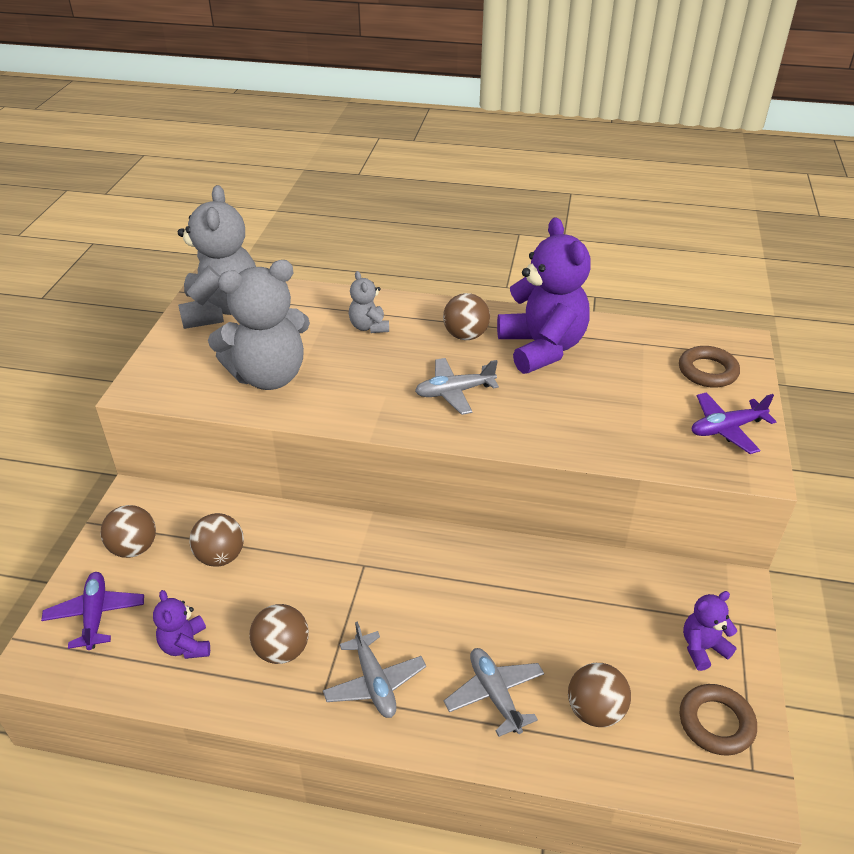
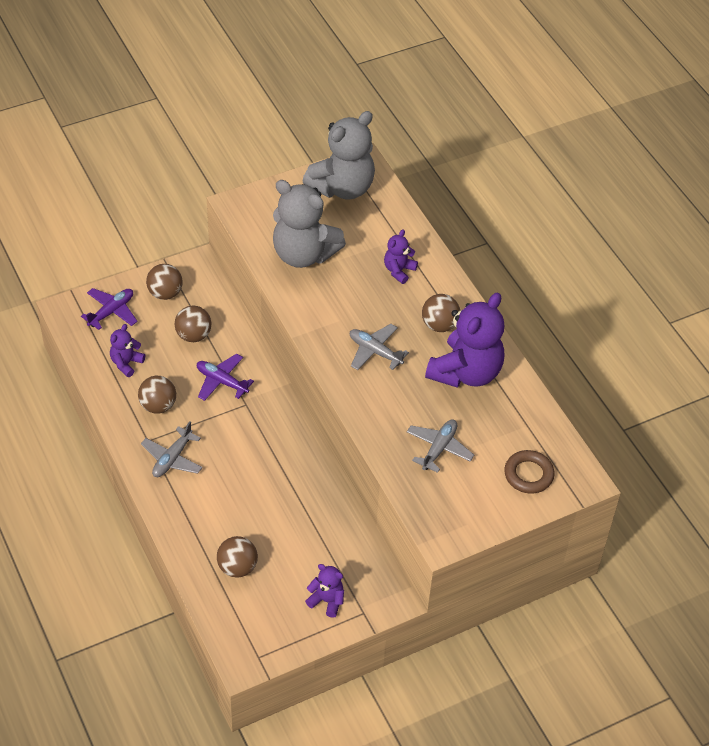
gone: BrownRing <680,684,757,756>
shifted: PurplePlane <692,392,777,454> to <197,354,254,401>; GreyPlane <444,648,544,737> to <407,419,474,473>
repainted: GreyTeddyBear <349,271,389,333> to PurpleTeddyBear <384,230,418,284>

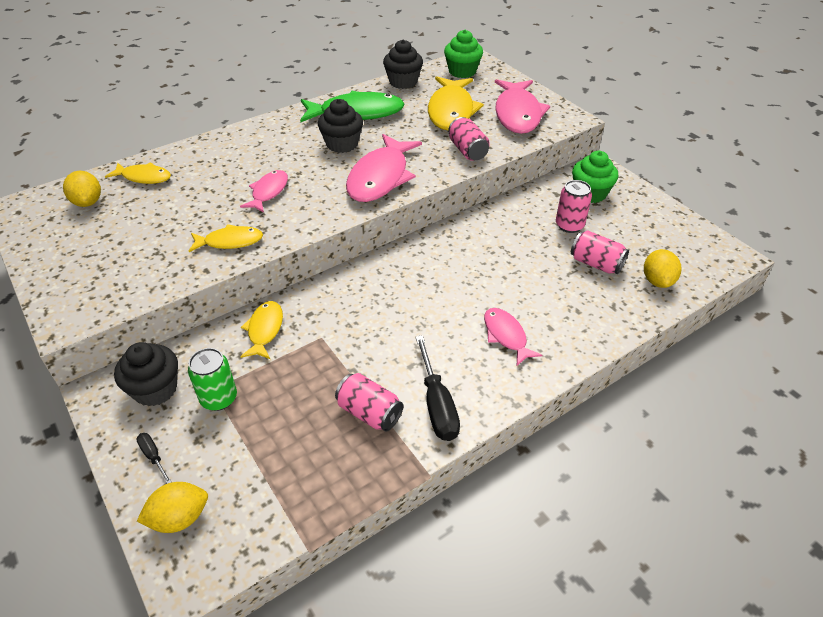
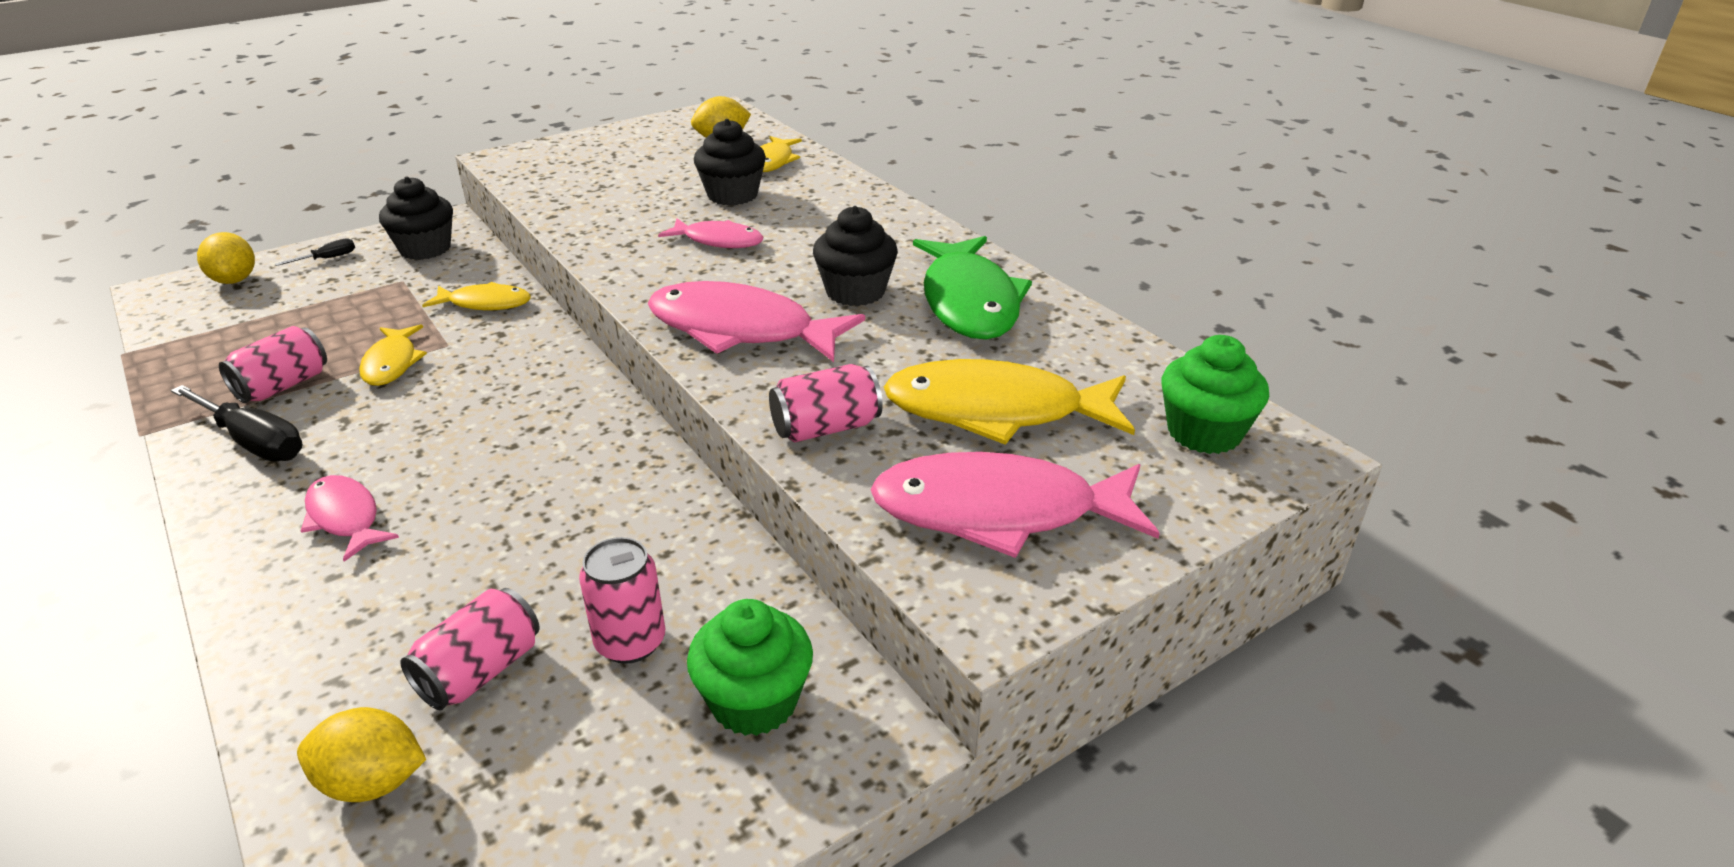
gone: GreenCan <188,348,237,411>
shifted: YellowFish <189,224,263,252> to <359,324,427,386>; BlackCupcake <383,40,423,89> to <694,119,766,206>
rotated: BlackScrewdriver <415,335,460,441> = <171,385,303,462> 135 degrees counterclockwise; PinkFish <484,308,542,366> = <301,475,399,562> 105 degrees counterclockwise

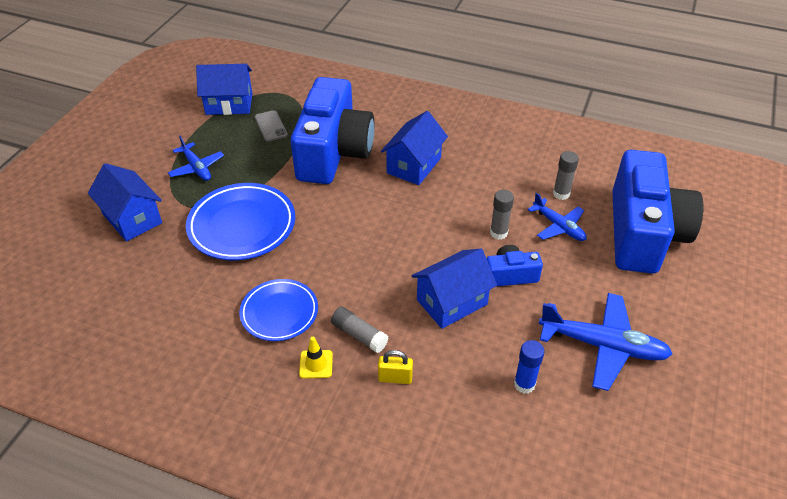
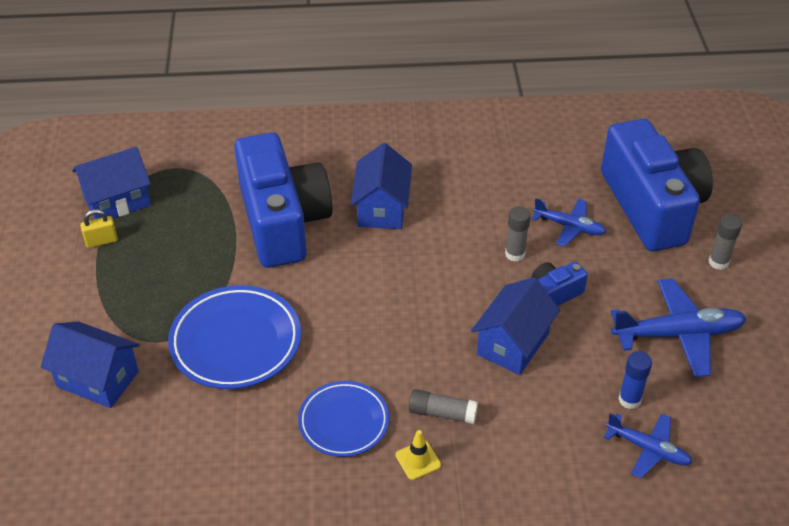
gone: GreyPhone <254,110,288,142>
shifted: YellowPadlock <378,350,413,384> to <80,209,118,248>; BluePlane <168,136,224,181> to <604,413,692,479>; GreyGlueStick <553,151,579,200> to <709,214,742,270>

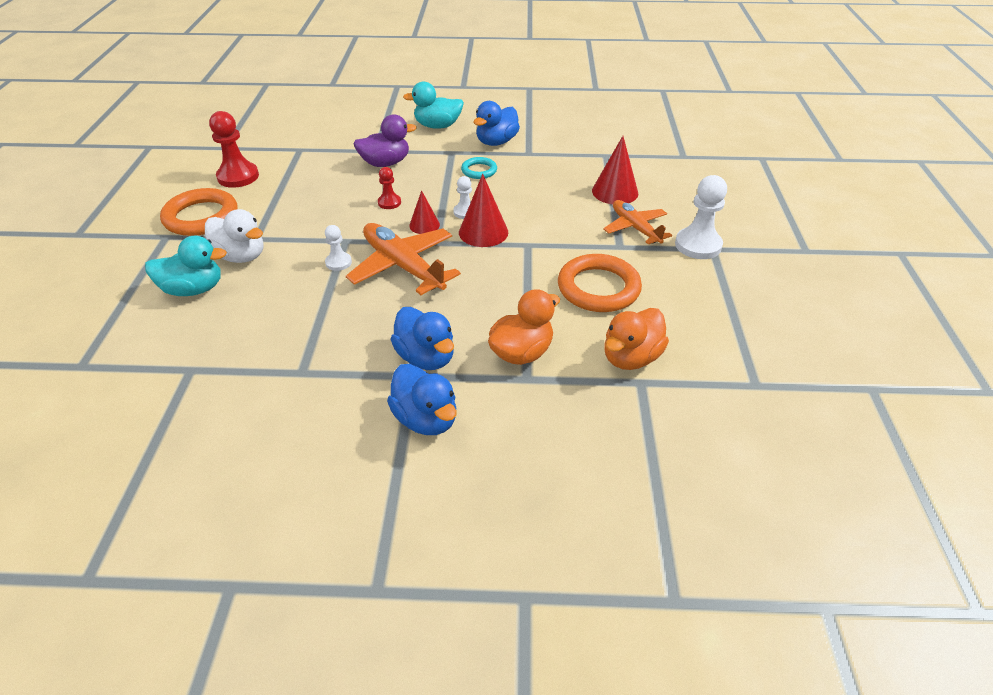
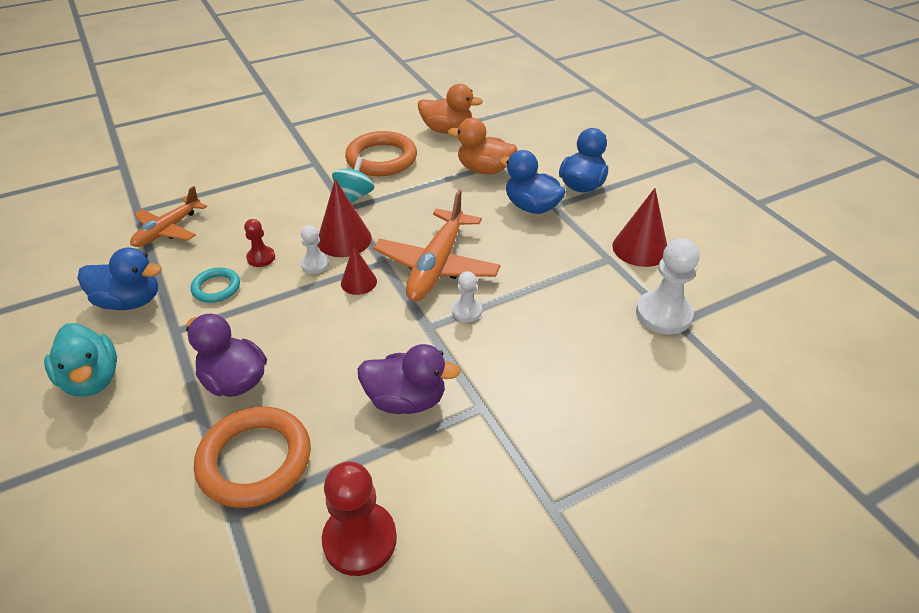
gone: TurquoiseDuck <145,236,227,296>; WhiteDuck <205,209,264,263>
new: TurquoiseSpinningTop <332,157,375,204>; PurpleDuck <358,344,461,414>
shifted: OrangePlane <603,200,672,244> to <130,186,207,247>; OrangeRing <160,188,238,236> to <194,407,311,508>; RedPawn <378,167,401,209> to <244,219,275,267>; RedCone <592,136,638,204> to <612,188,667,267>; WhitePawn <675,175,727,259> to <636,238,700,335>
rotated: BlueDuck <391,307,454,370> = <500,150,566,214> 75 degrees counterclockwise

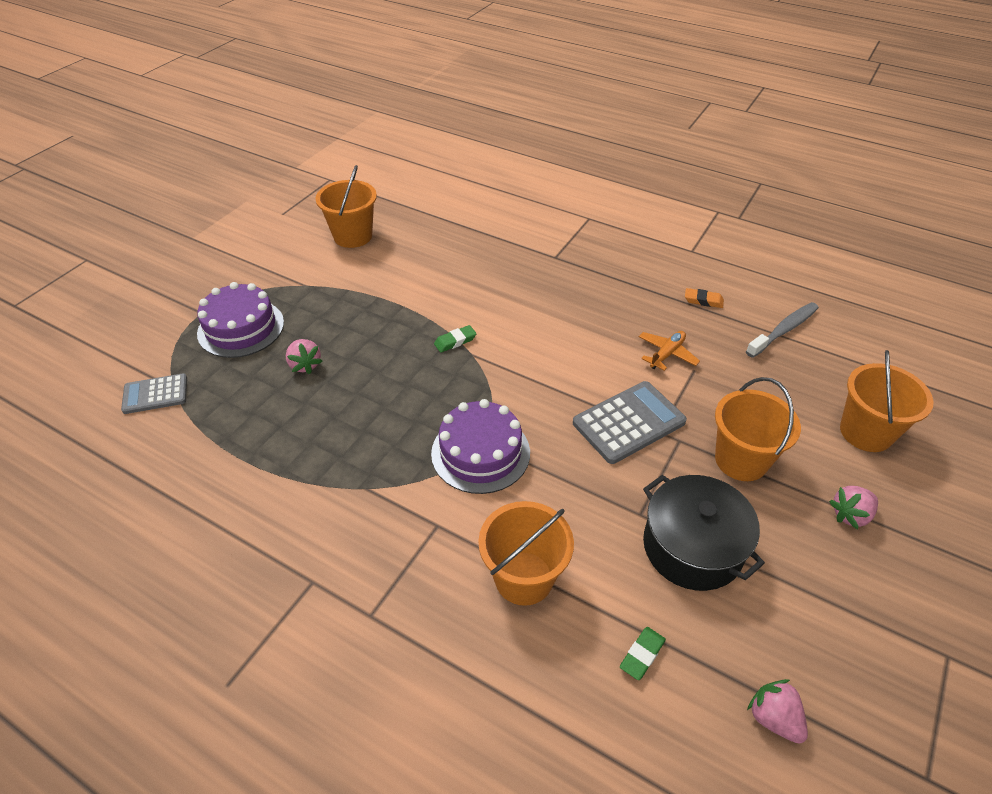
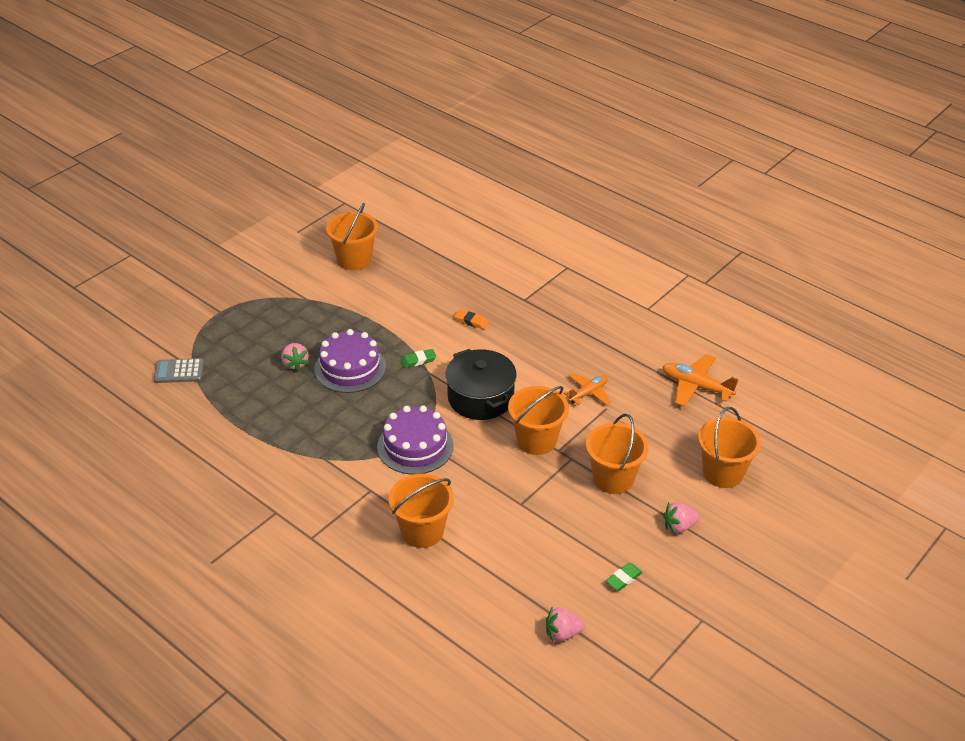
shifted: PurpleCake <197,282,284,358> to <314,329,386,393>; BlackPot <643,475,765,591> to <446,349,517,420>; OrangeEraser <685,288,724,308> to <455,310,489,329>; GreenEraser <620,627,666,680> to <606,563,643,591>
swapped: GreyCalculator <573,381,687,464> to OrangeBucket <508,386,569,455>; GreyToothbrush <746,302,819,358> to OrangePlane <663,354,738,407>
rotated: PinkStrawberry <747,679,808,744> = <546,608,585,643> 75 degrees counterclockwise

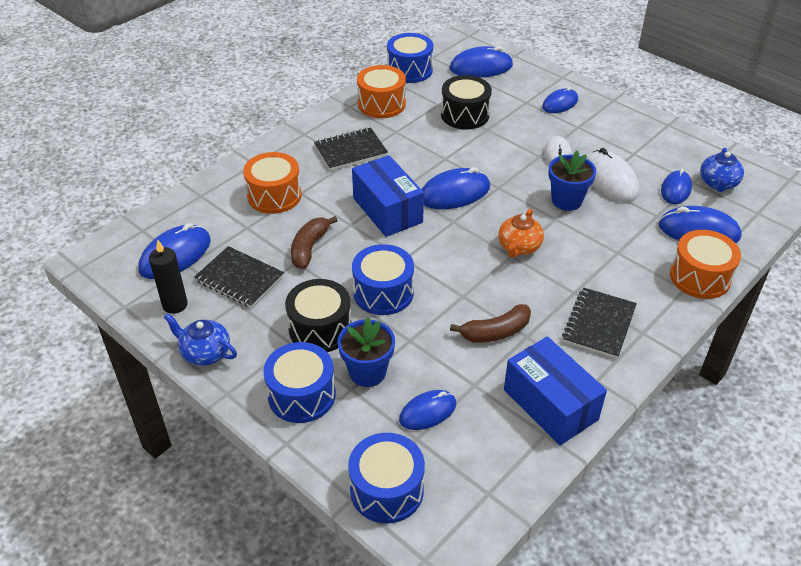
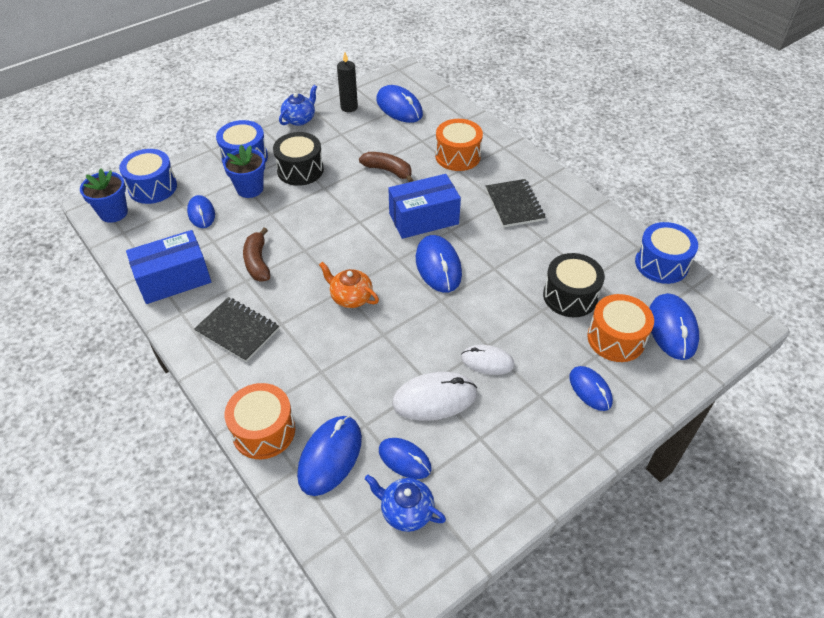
gone: BlackNotebook <194,246,284,308>; BlueDrum <352,244,414,315>
shifted: BlueFlowerPot <549,150,596,211> to <80,168,128,223>; OrangeDrum <357,65,406,118> to <587,294,654,362>

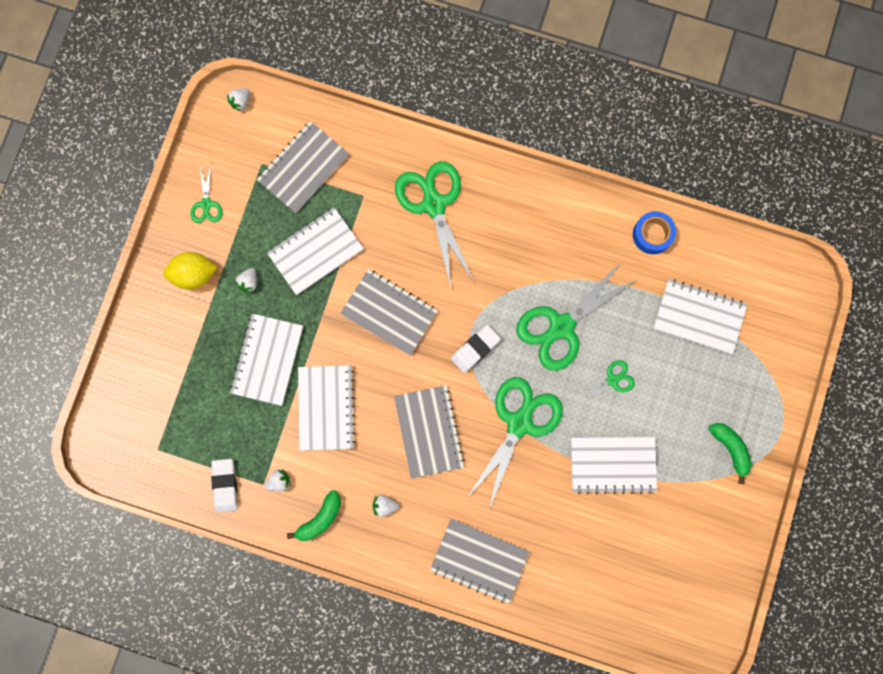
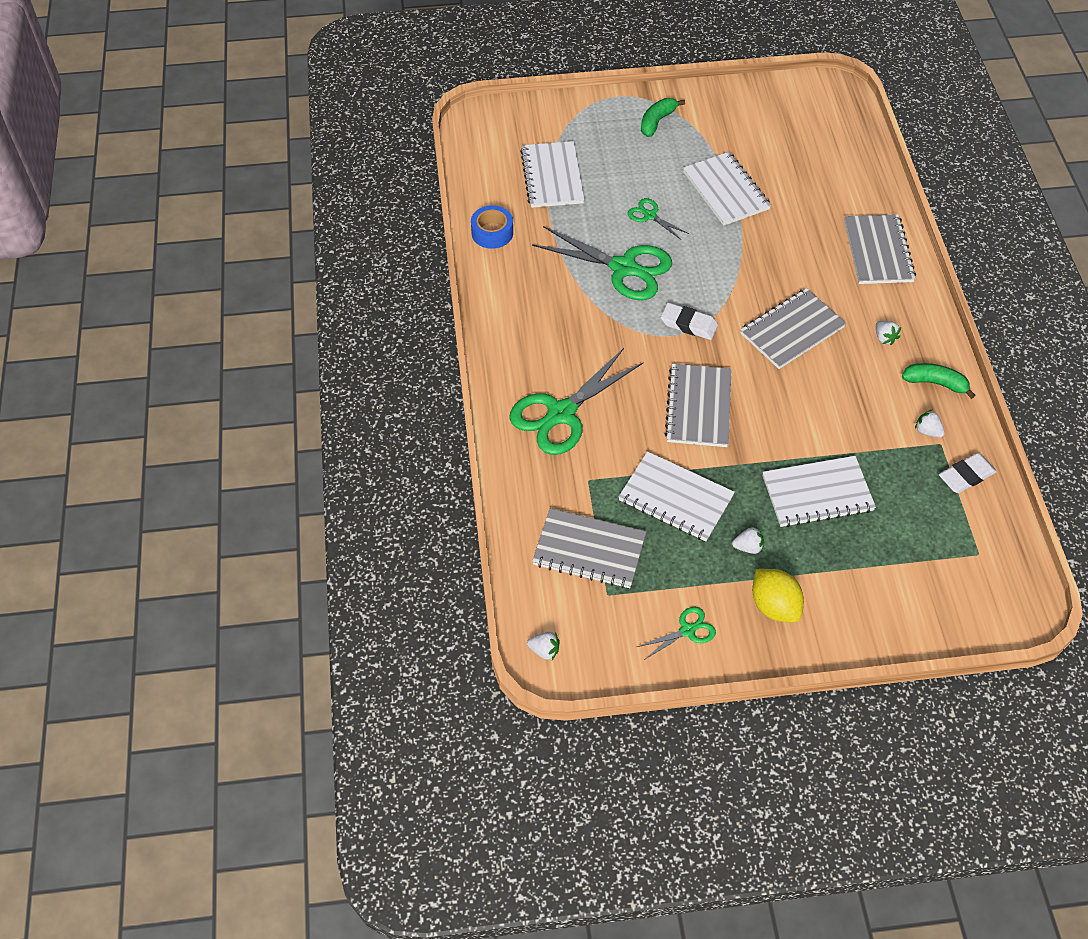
gone: WhiteNotebook <298,365,356,451>; GreenScissors <466,377,563,509>

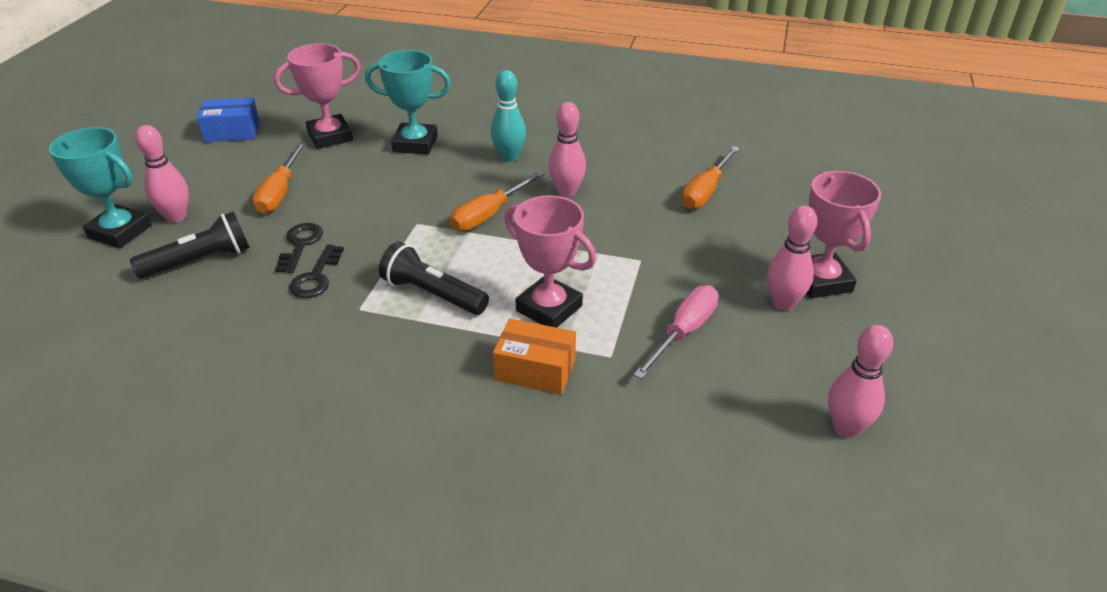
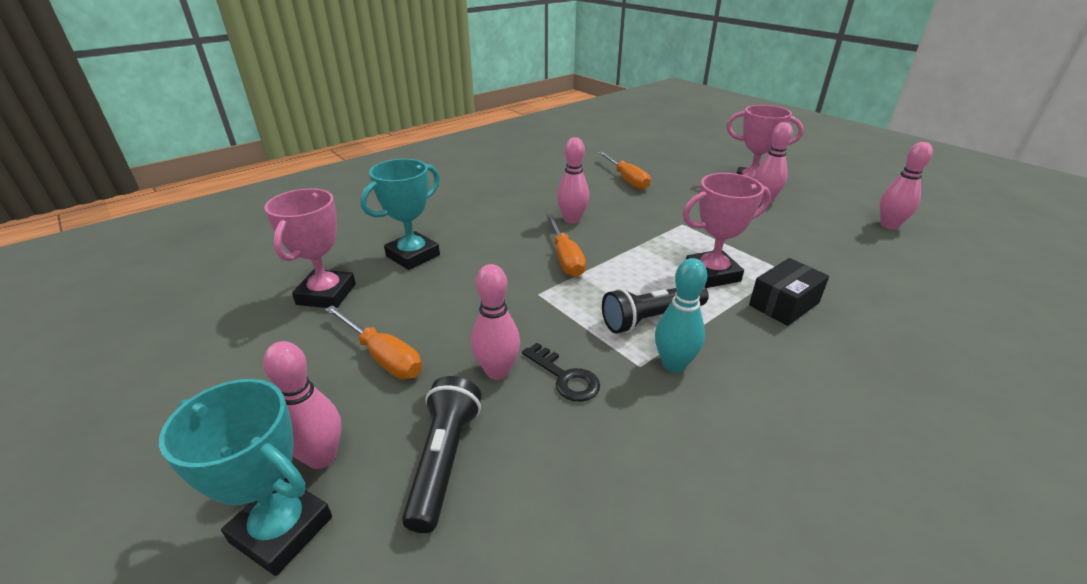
gone: BlueBox <197,98,260,142>; PinkScrewdriver <633,285,719,379>
shifted: TurquoiseBowlingPin <491,70,526,162> to <655,258,707,373>
swapped: BlackKey <275,223,323,273> to PinkBowlingPin <471,264,520,380>
repainted: OrangeBox <493,319,576,394> to BlackBox <749,258,829,326>
rotated: TurquoiseTrophy <49,127,152,248> = <159,379,332,576> 60 degrees clockwise

